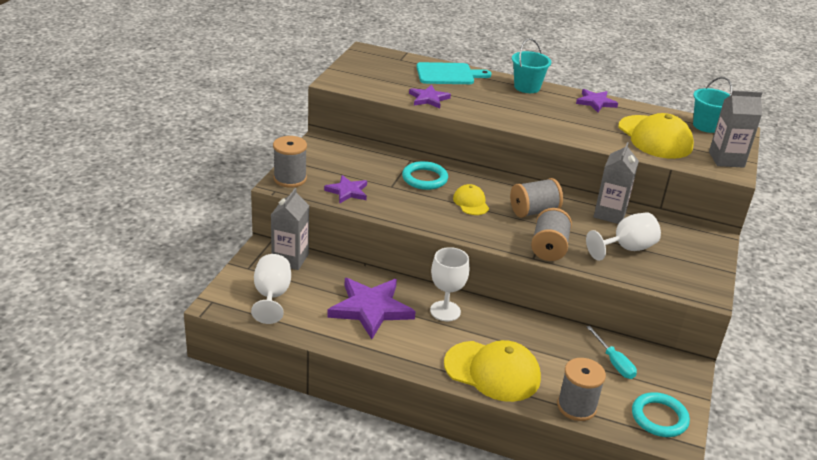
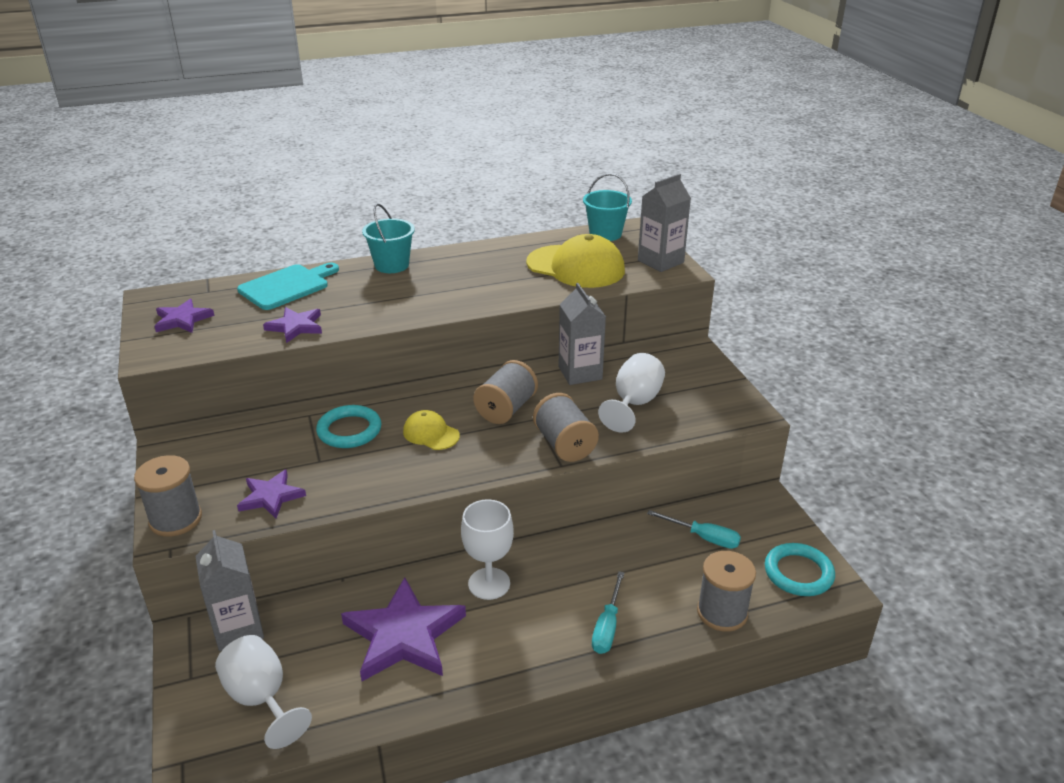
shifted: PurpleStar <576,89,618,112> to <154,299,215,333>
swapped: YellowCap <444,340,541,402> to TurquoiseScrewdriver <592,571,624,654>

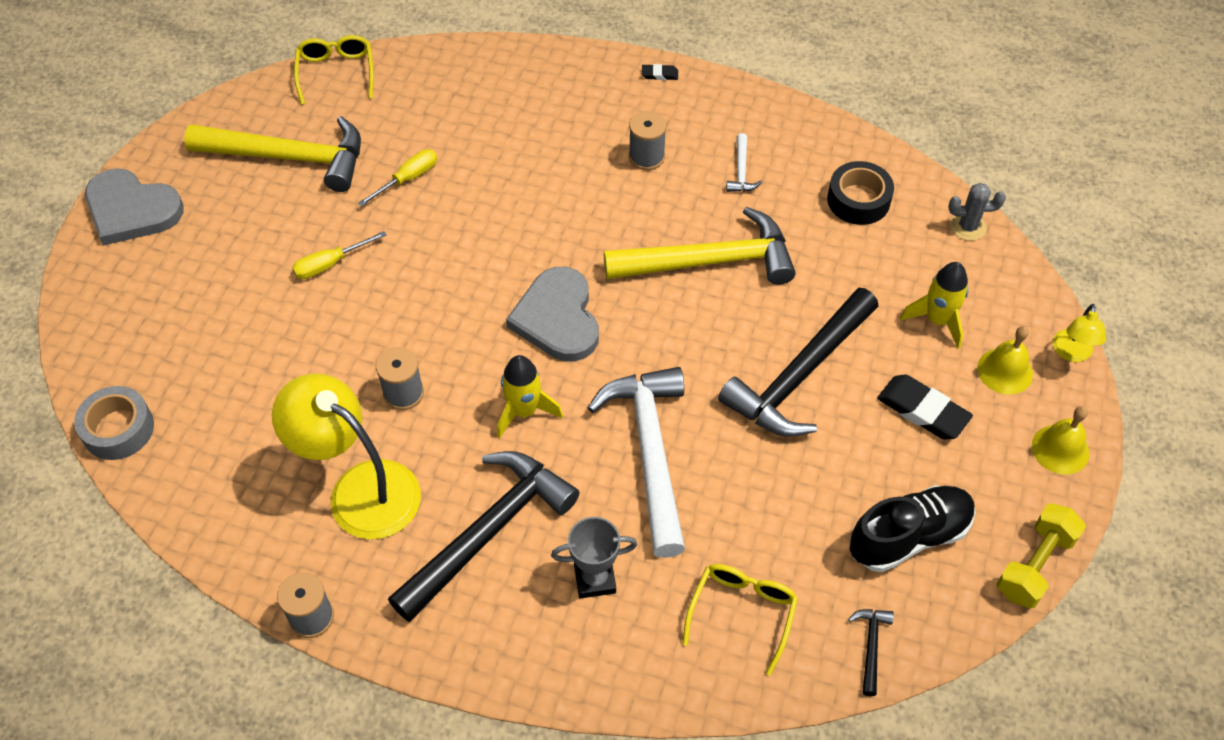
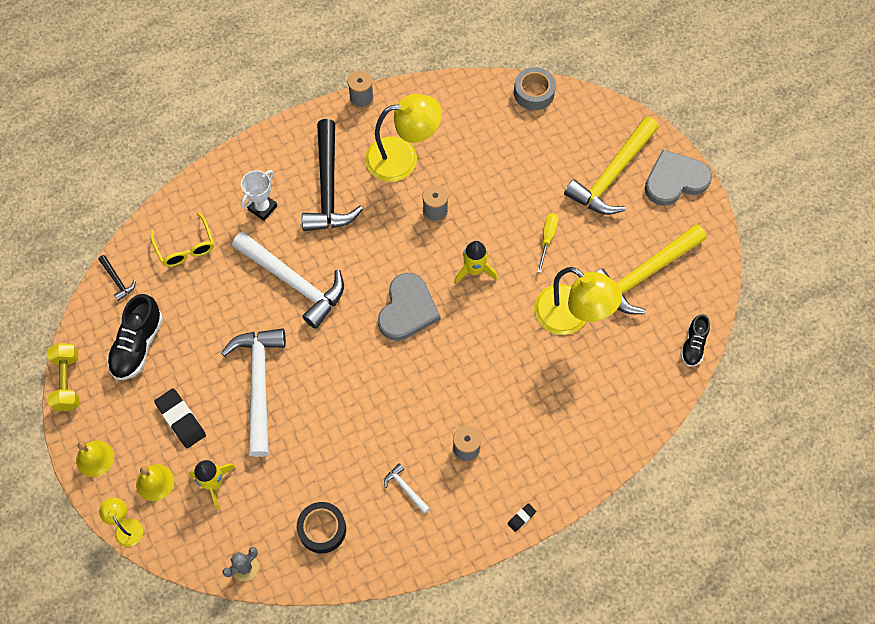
shifted: YellowRocket <497,355,563,439> to <454,241,497,284>; YellowHammer <604,207,796,285> to <564,117,659,215>
swapped: YellowScrewdriver <358,149,437,207> to YellowLamp <534,267,622,335>; YellowGlasses <294,35,374,105> to BlackShoe <680,314,710,367>
repainted: BlackHammer <718,288,879,436> to WhiteHammer <221,328,286,457>; GreyTrophy <551,517,637,599> to WhiteTrophy <241,170,277,221>
rotated: BlackEraser <877,374,973,440> = <154,388,206,448> 60 degrees clockwise; GreyHeart <506,267,599,361> = <378,273,440,341> 75 degrees clockwise

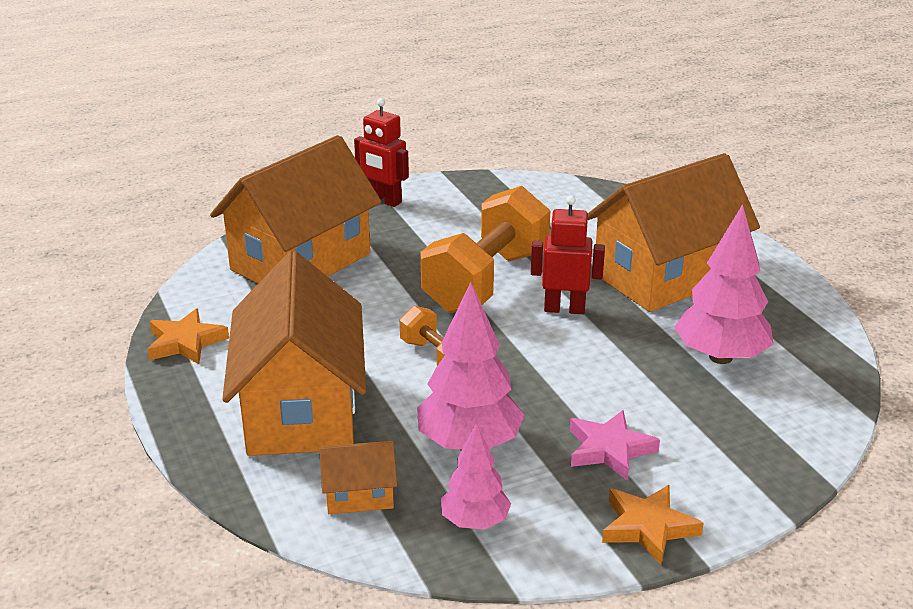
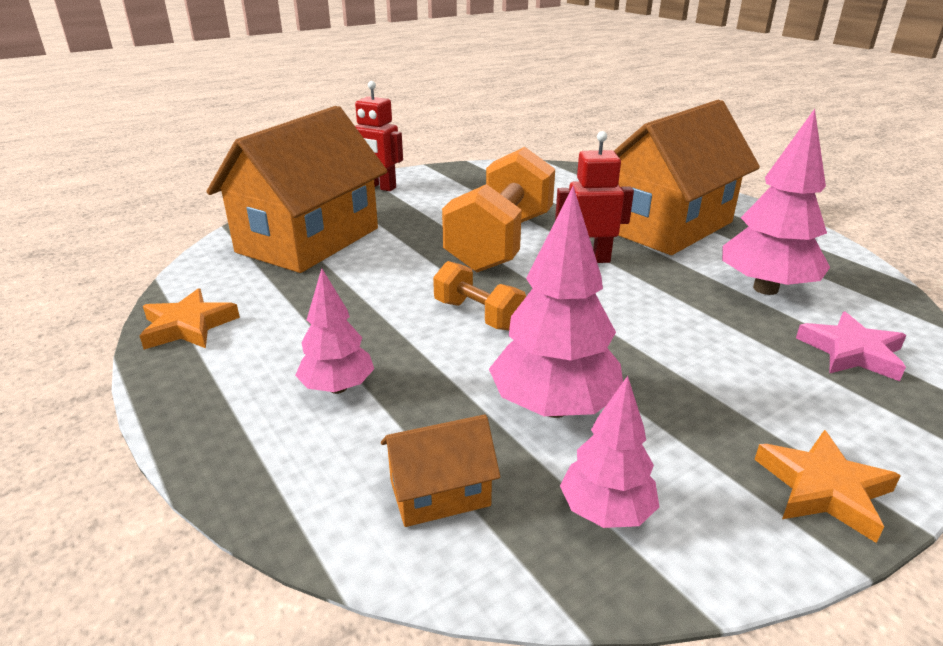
shifted: PinkStar <570,410,660,481> to <796,311,906,381>
swapped: OrangeHouse <222,251,366,456> to PinkTree <295,268,374,394>

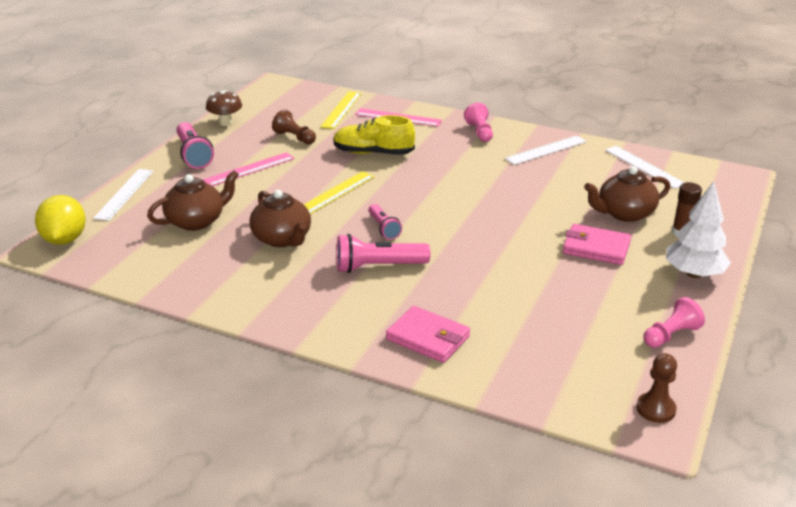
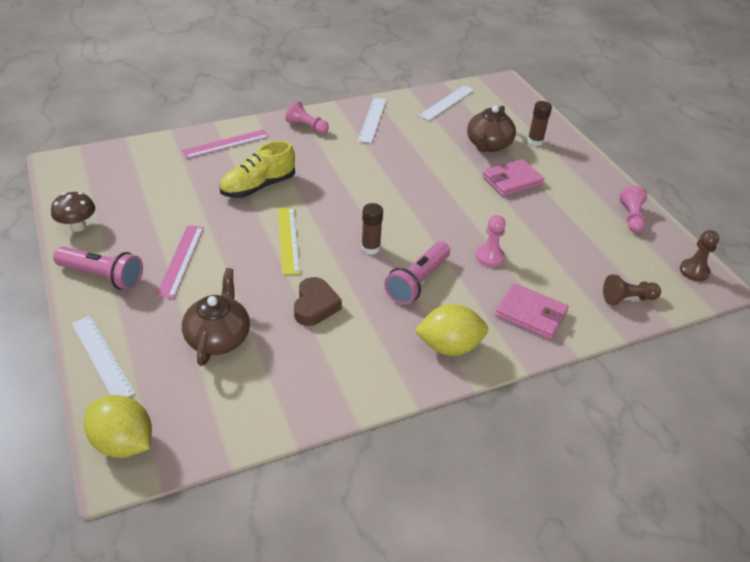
gone: YellowRuler <320,91,362,129>; WhiteTree <666,181,731,278>
new: YellowLemon <414,304,488,356>; PinkPawn <476,215,506,267>
shifted: BrownPawn <272,109,316,144> to <603,274,661,305>
swapped: BrownTeapot <249,190,311,247> to BrownHeart <294,277,342,326>; PinkFlashlight <369,204,402,240> to BrownGlueStick <361,203,383,255>
rotated: WhiteRuler <605,146,685,189> = <418,85,474,121> 60 degrees counterclockwise; PinkWallet <386,306,470,363> = <495,283,569,339> 45 degrees clockwise

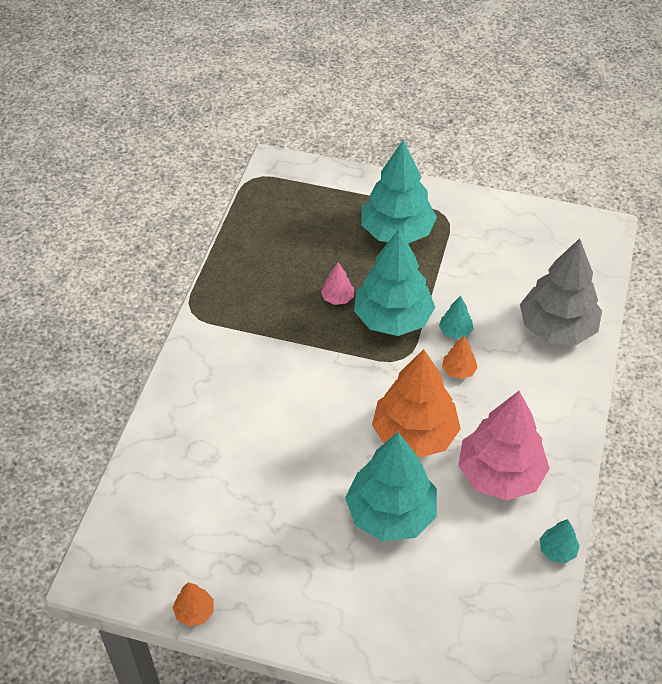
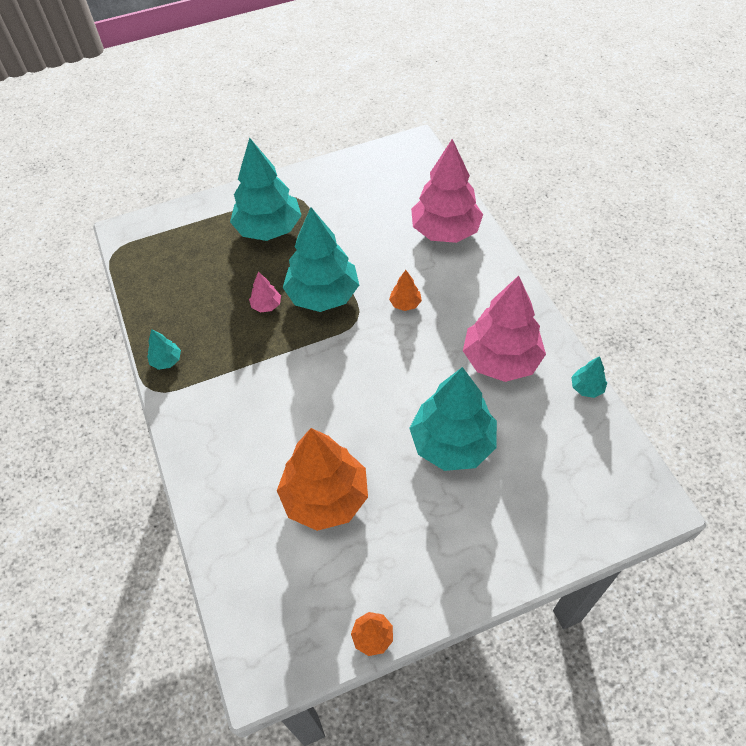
shifted: TurquoiseTree <439,296,474,339> to <147,329,181,370>; OrangeTree <372,349,461,458> to <277,428,368,531>
repainted: GreyTree <520,238,602,345> to PinkTree <411,139,483,243>

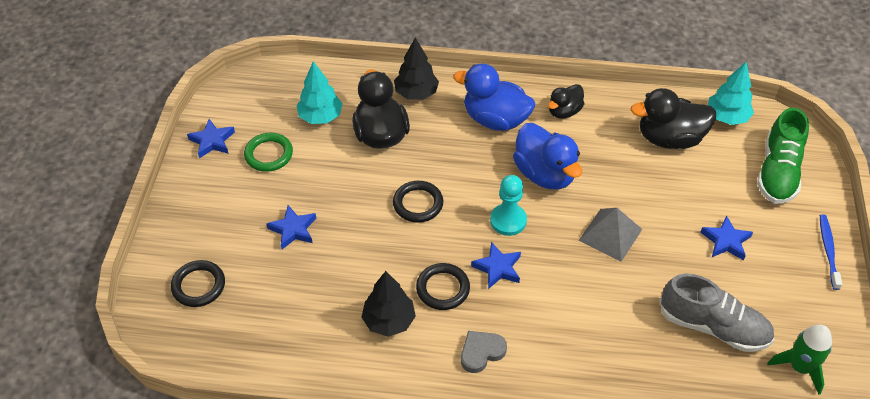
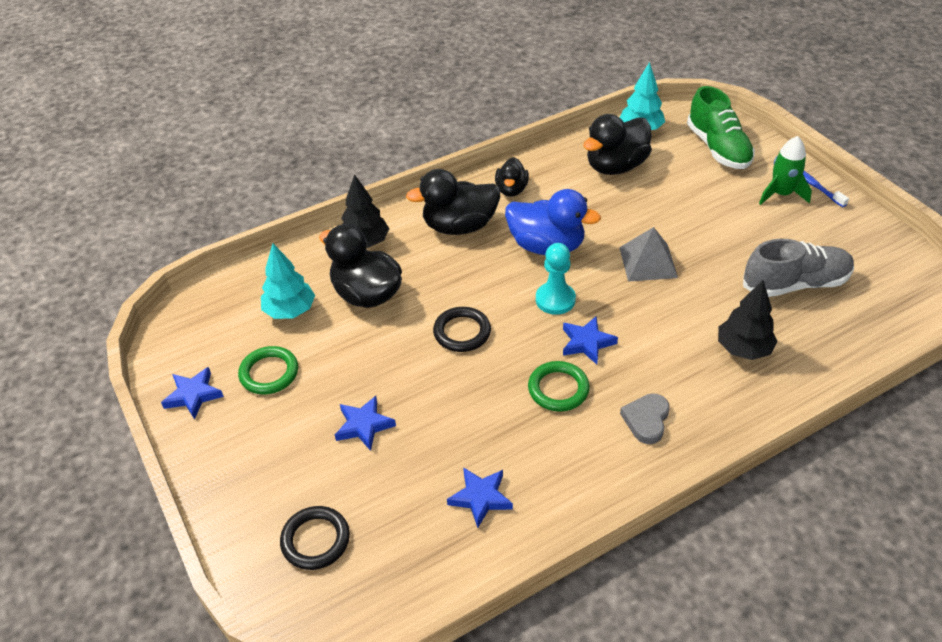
shifted: BlueStar <700,215,753,260> to <447,467,513,528>; BlackTree <361,271,416,337> to <718,280,778,360>; GreenRocket <767,325,832,395> to <759,136,812,205>
repainted: BlueDuck <453,64,535,131> to BlackDuck <406,169,500,235>; BlackRing <416,263,470,310> to GreenRing <528,361,590,412>

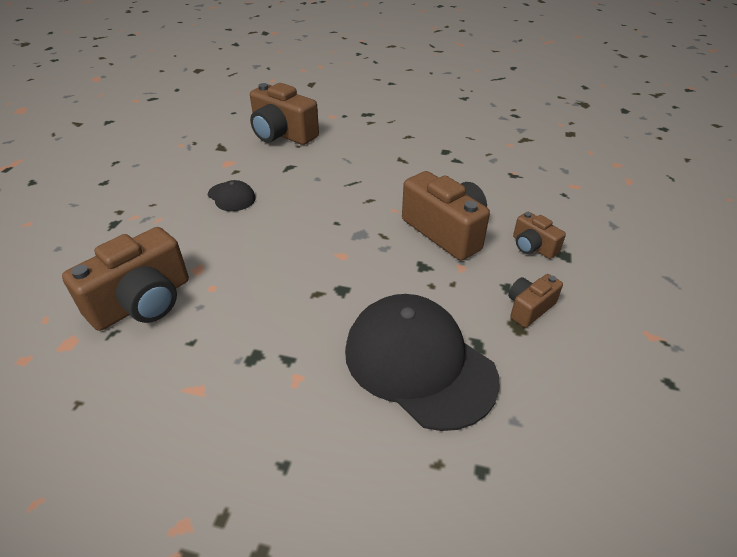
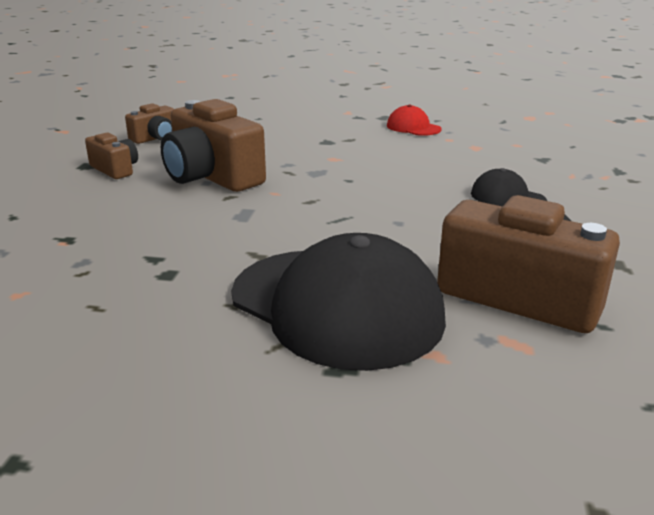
gone: BrownCamera <62,227,189,331>
new: RedCap <387,104,441,136>
shifted: BlackCap <345,294,500,431> to <231,233,446,371>

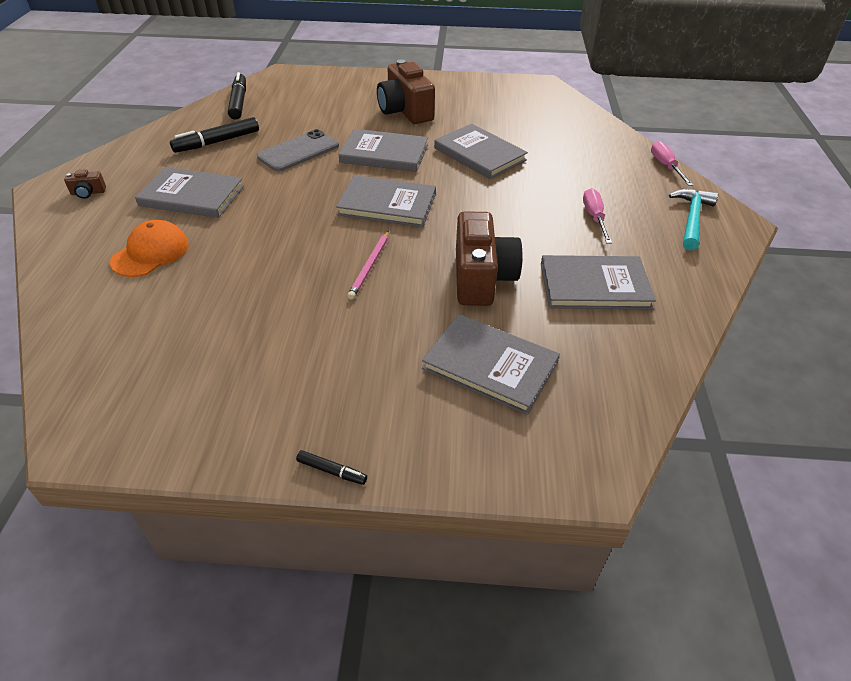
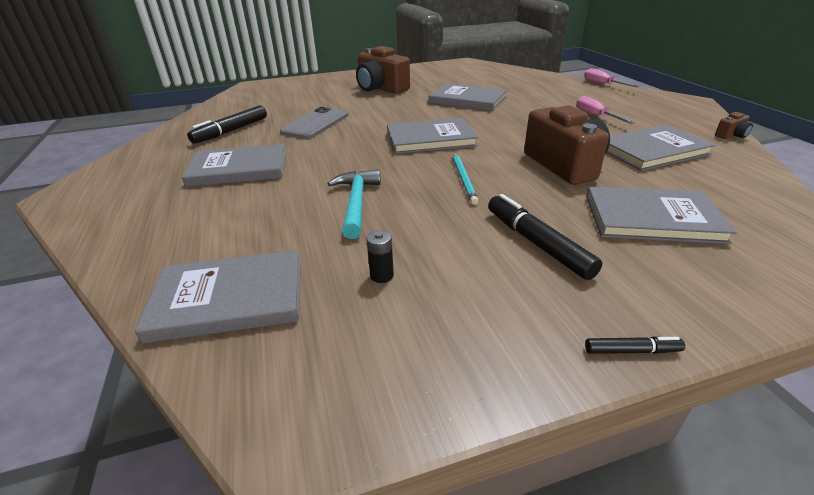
gone: OrangeCap <110,220,189,277>
new: BlackBattery <366,230,394,283>
shifted: GreyBook <338,129,428,172> to <135,250,301,343>; TurquoiseHammer <669,189,718,251> to <328,169,381,239>; BlackMarker <228,72,246,120> to <488,194,602,280>; BrownCamera <64,169,106,199> to <715,112,753,139>
repainted: PinkPencil <347,231,389,299> to TurquoisePencil <453,153,478,205>

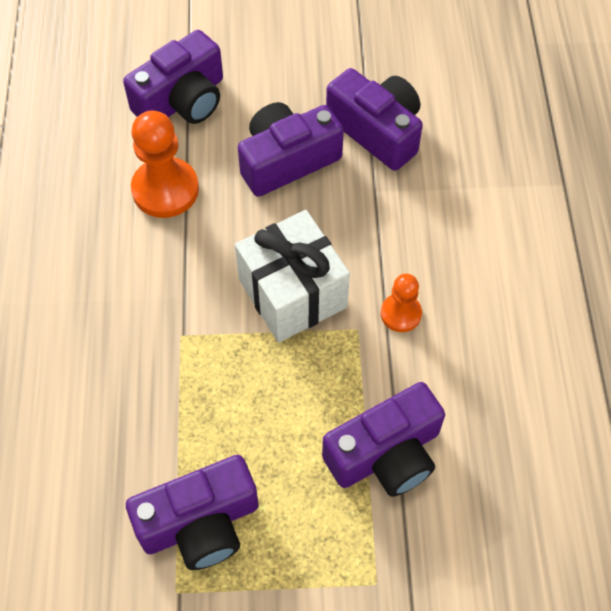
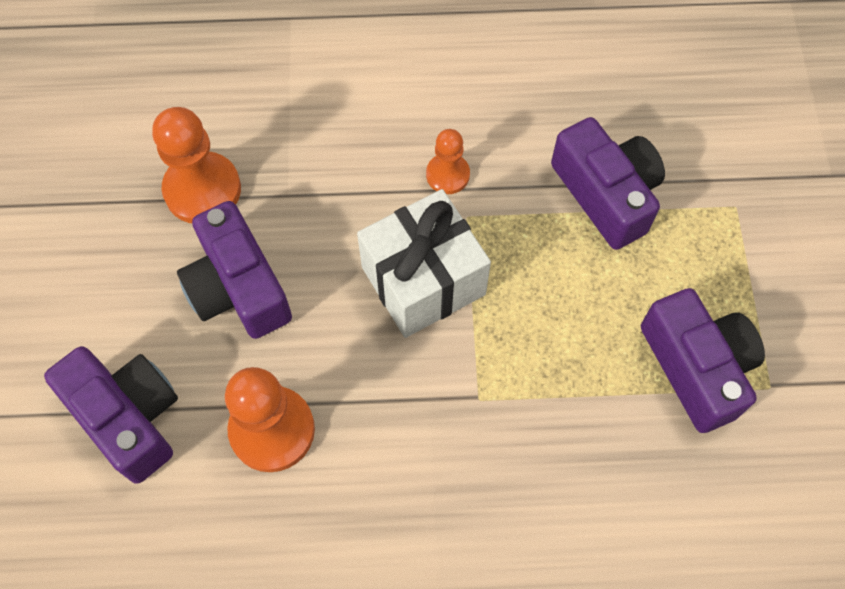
swapped: PurpleCamera <326,68,423,171> to OrangePawn <152,107,241,223>

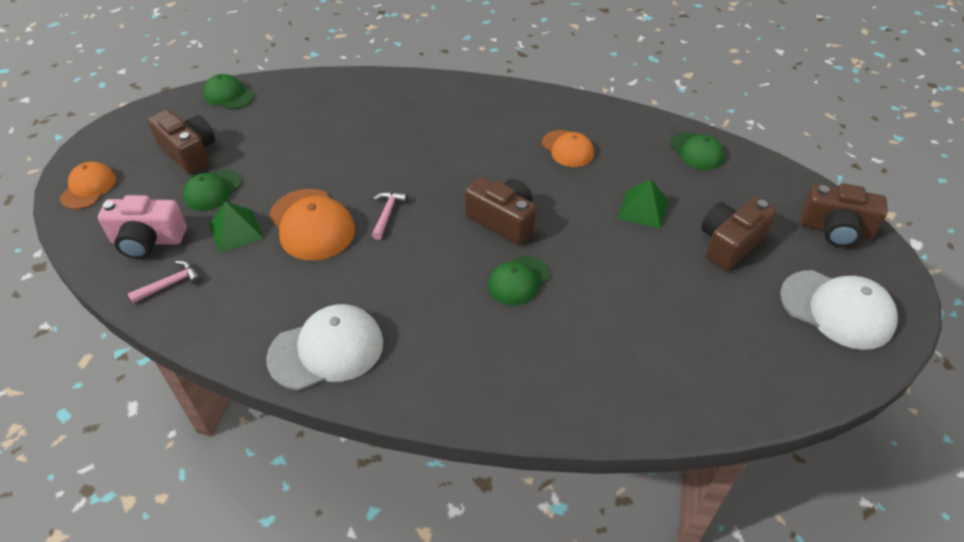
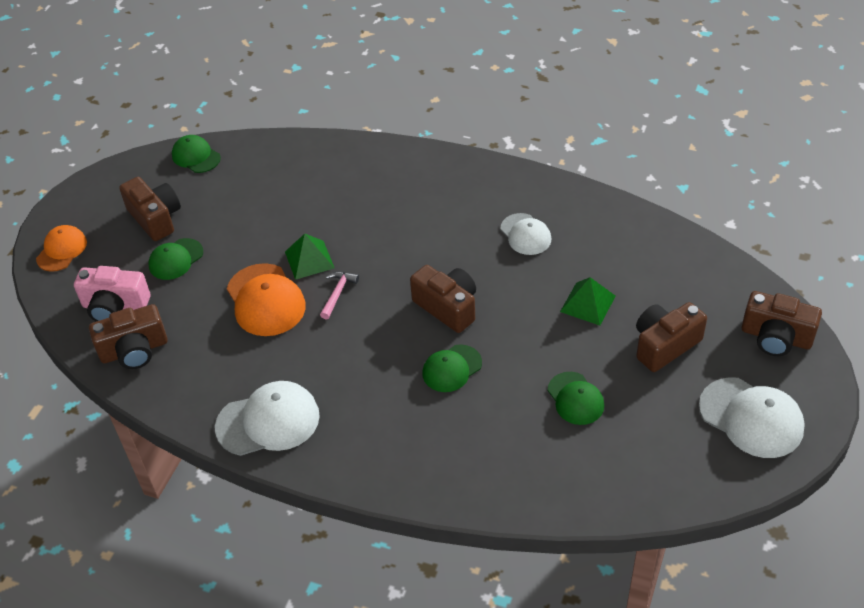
shifted: GreenPyramid <209,201,264,253> to <285,234,334,280>; GreenCap <670,132,724,170> to <547,372,604,425>
swapped: PinkHammer <128,261,202,303> to BrownCamera <89,304,168,369>
repainted: OrangeCap <542,130,594,167> to WhiteCap <500,213,551,255>

